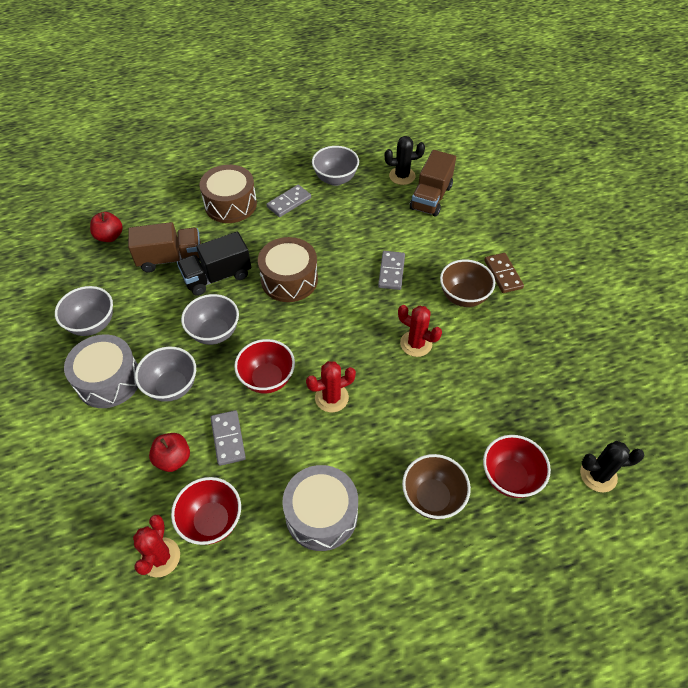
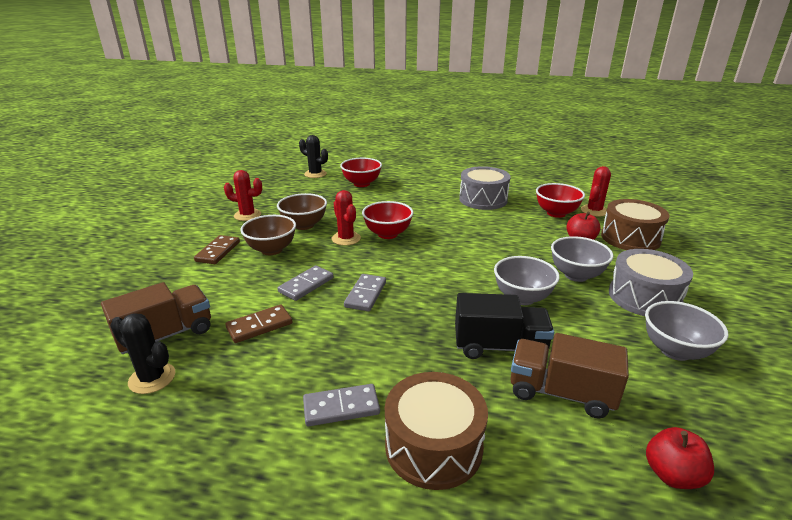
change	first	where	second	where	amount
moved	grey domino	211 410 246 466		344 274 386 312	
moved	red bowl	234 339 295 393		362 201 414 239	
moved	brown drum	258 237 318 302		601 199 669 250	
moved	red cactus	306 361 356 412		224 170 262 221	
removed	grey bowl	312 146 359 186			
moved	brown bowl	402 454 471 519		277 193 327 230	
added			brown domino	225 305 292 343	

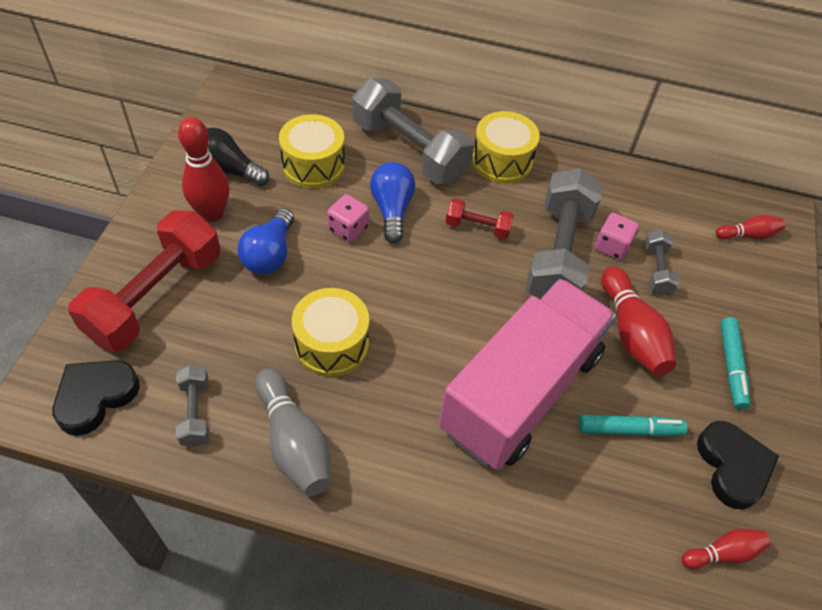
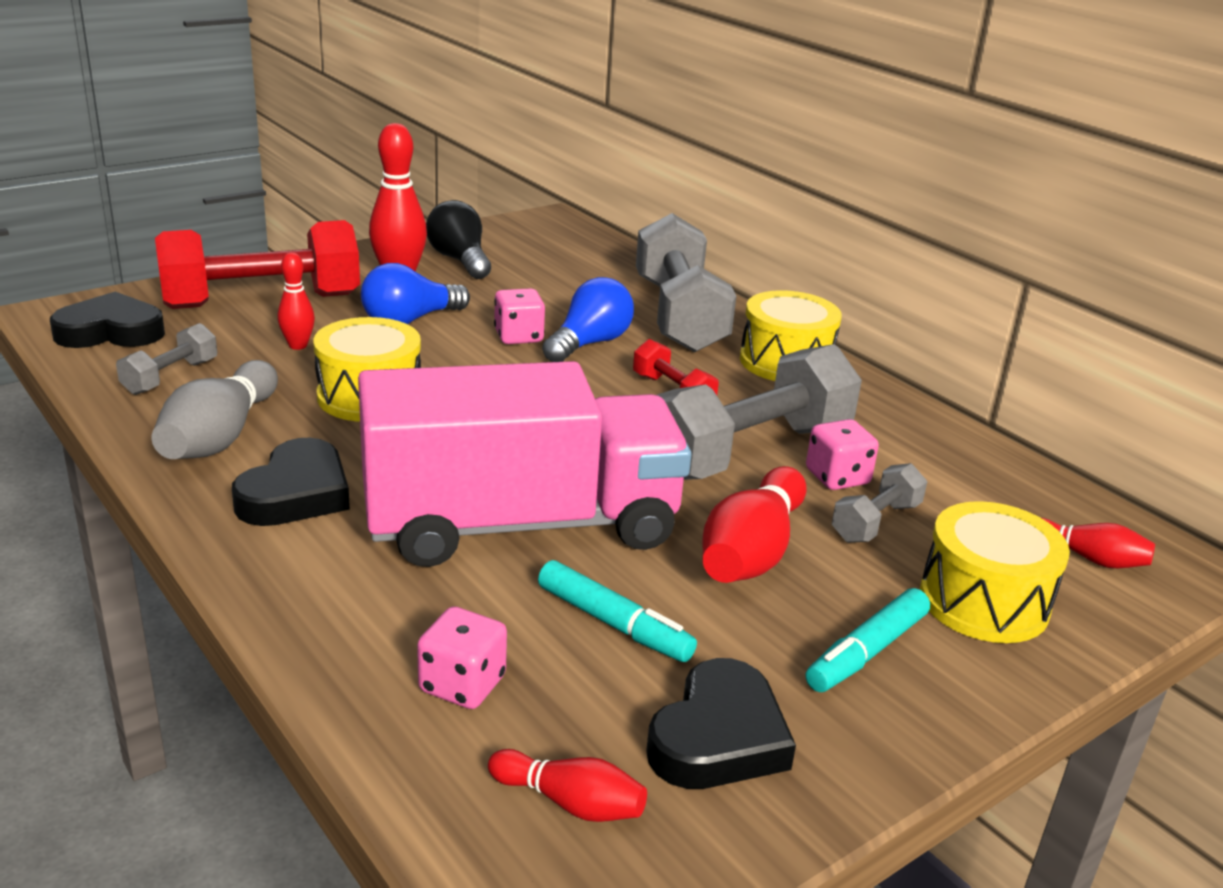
change	first	where	second	where	amount
moved	yellow drum	279 114 345 188		920 501 1070 643	
added			black heart	232 438 350 526	
added			red bowling pin	278 252 315 350	
added			pink dice	417 606 507 709	

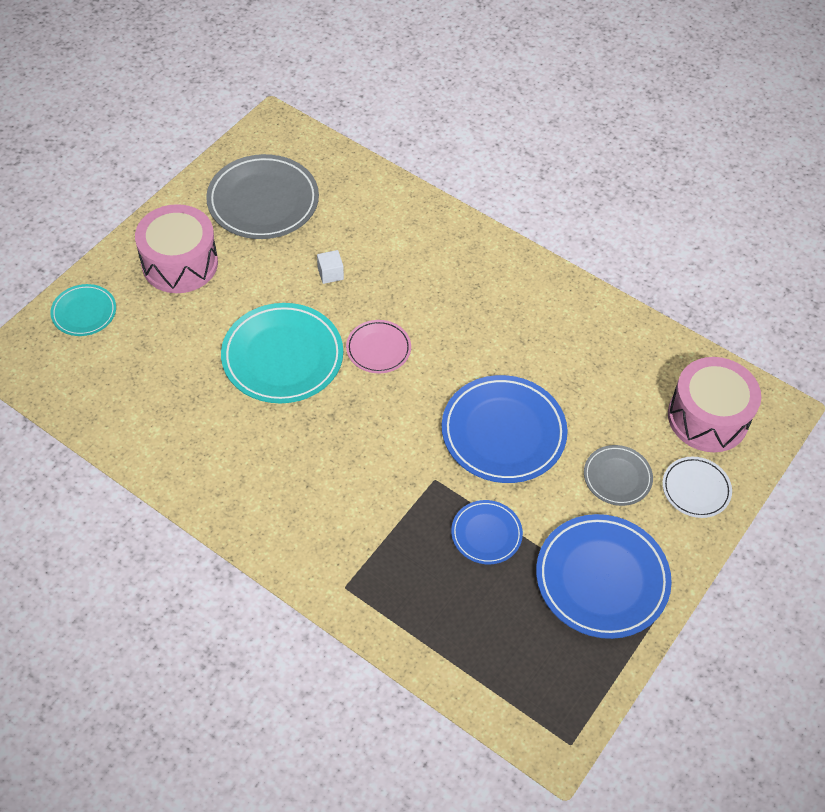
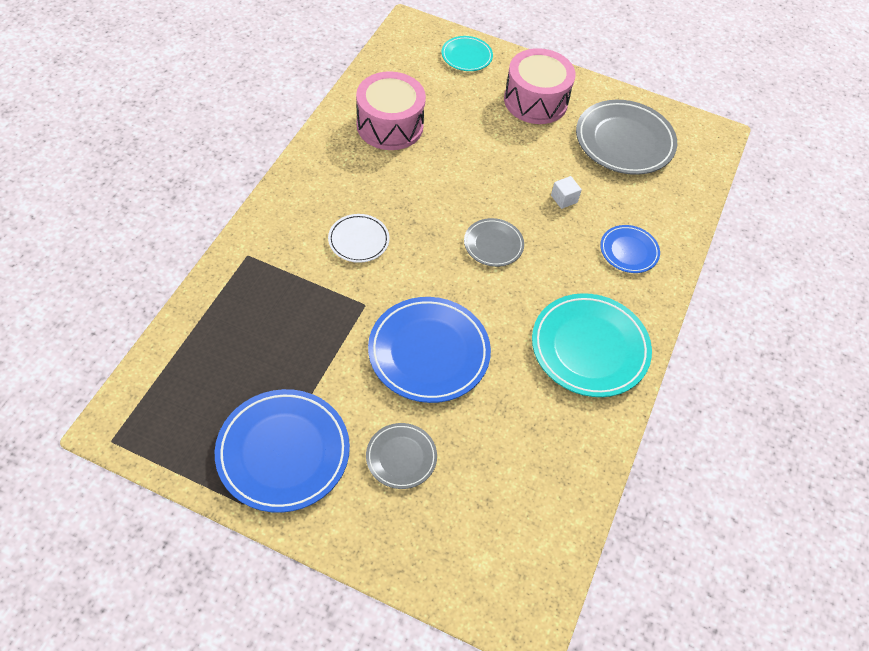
change	first	where	second	where	amount
moved	turquoise plate	221 303 343 403		532 293 652 397	
recoloured	pink plate	346 320 411 373	grey plate	464 218 524 267	
moved	blue plate	451 500 523 564		600 225 660 273	
moved	white plate	662 457 732 518		328 214 390 263	
moved	pink drum	668 357 761 452		356 71 426 150	

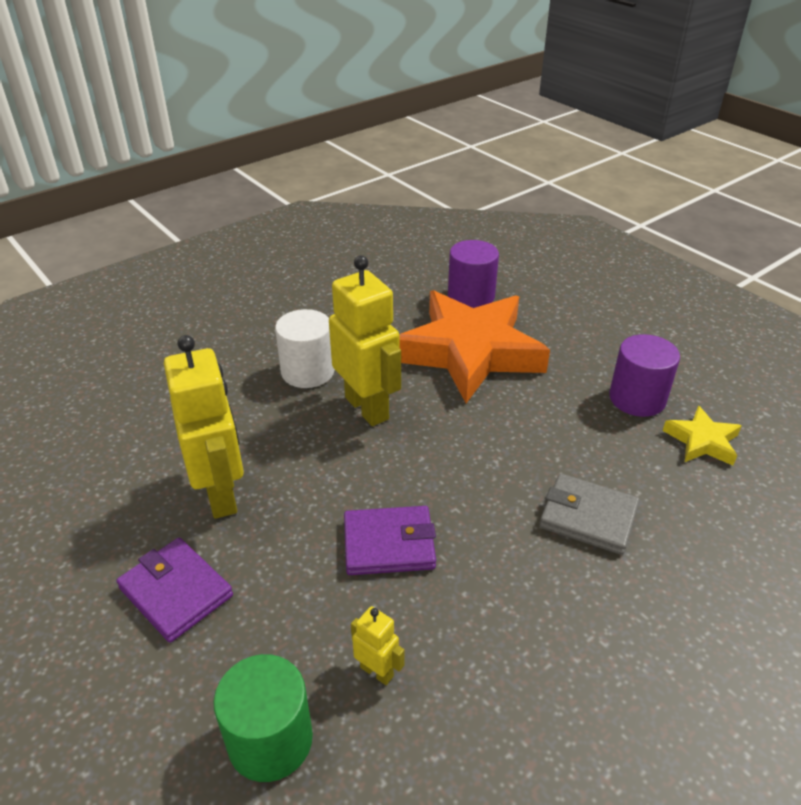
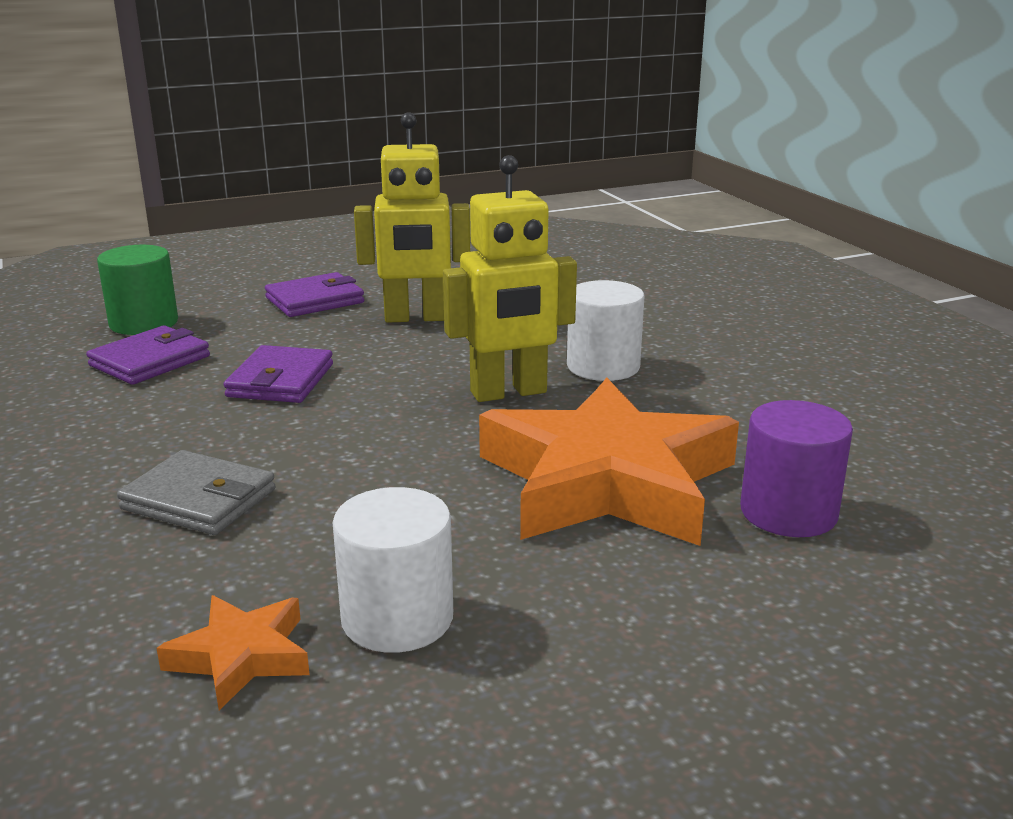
change	first	where	second	where	amount
replaced	yellow robot	351 606 405 685	purple wallet	86 326 210 385	
turned	grey wallet	539 474 640 555		117 450 276 535	75 degrees clockwise
recoloured	purple cylinder	609 334 680 417	white cylinder	333 487 453 653	
recoloured	yellow star	663 405 742 465	orange star	156 595 310 710	

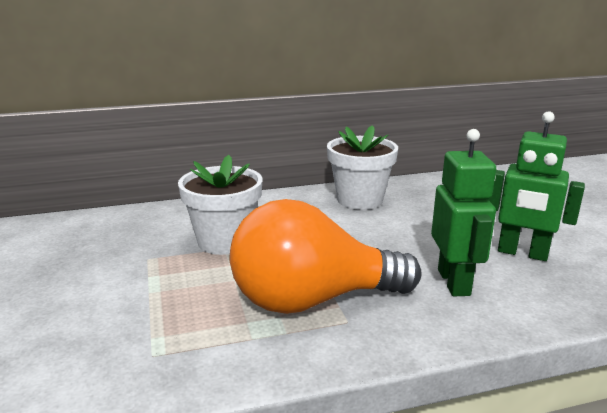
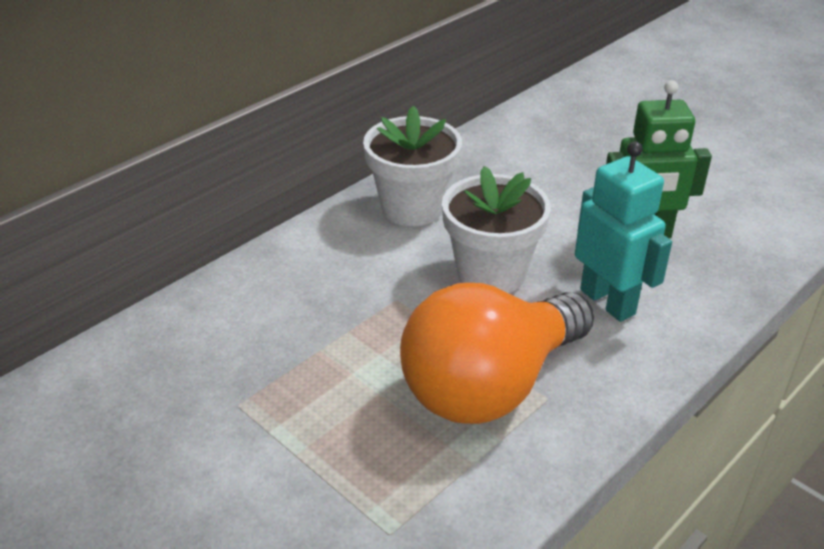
change	first	where	second	where	amount
moved	white flower pot	178 155 263 255		442 166 551 293	
recoloured	green robot	431 129 496 296	turquoise robot	575 142 672 322	

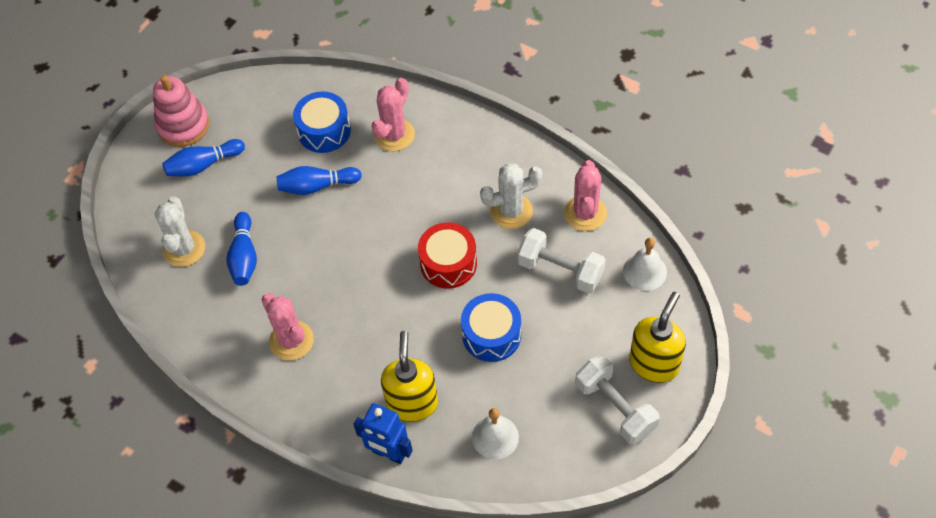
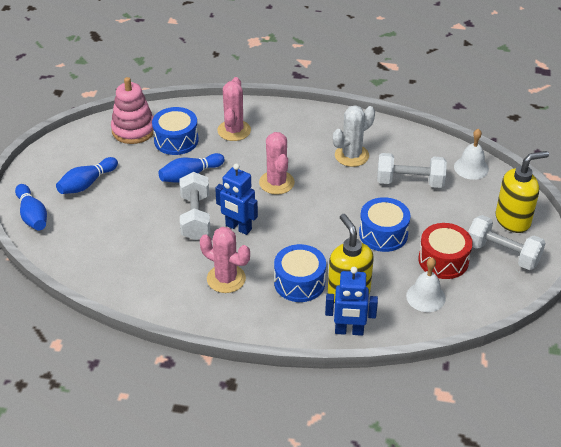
change	first	where	second	where	amount
moved	pink stacking toy	153 75 209 147		111 77 153 144	
removed	white cactus	154 196 205 267			
moved	blue bowling pin	226 212 257 286		15 184 47 231	
moved	red drum	418 223 477 289		418 223 473 279	
moved	pink cactus	564 160 607 231		259 132 295 195	
turned	yellow soap dispenser	629 292 686 383		496 151 549 233	60 degrees clockwise
added			white dumbbell	180 172 211 240	
added			blue robot	215 164 258 235	
added			blue drum	274 244 326 302	

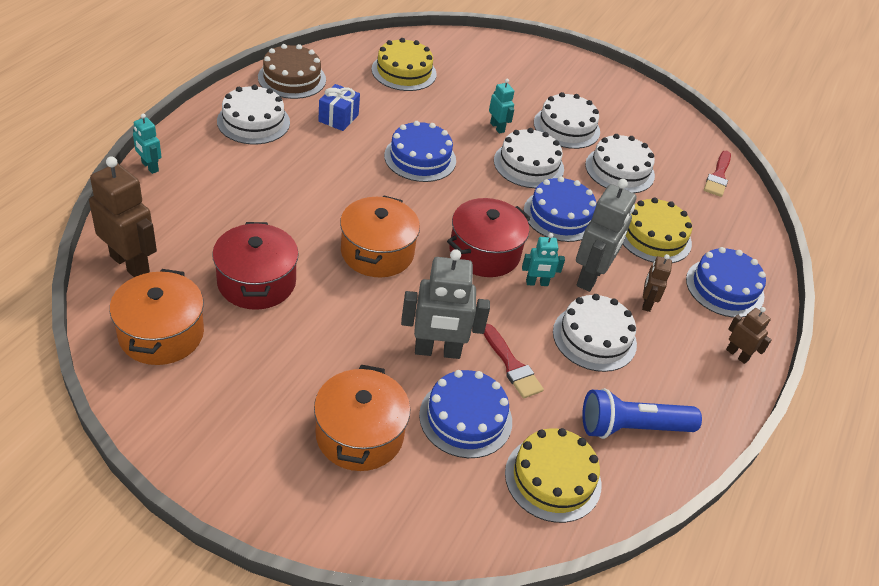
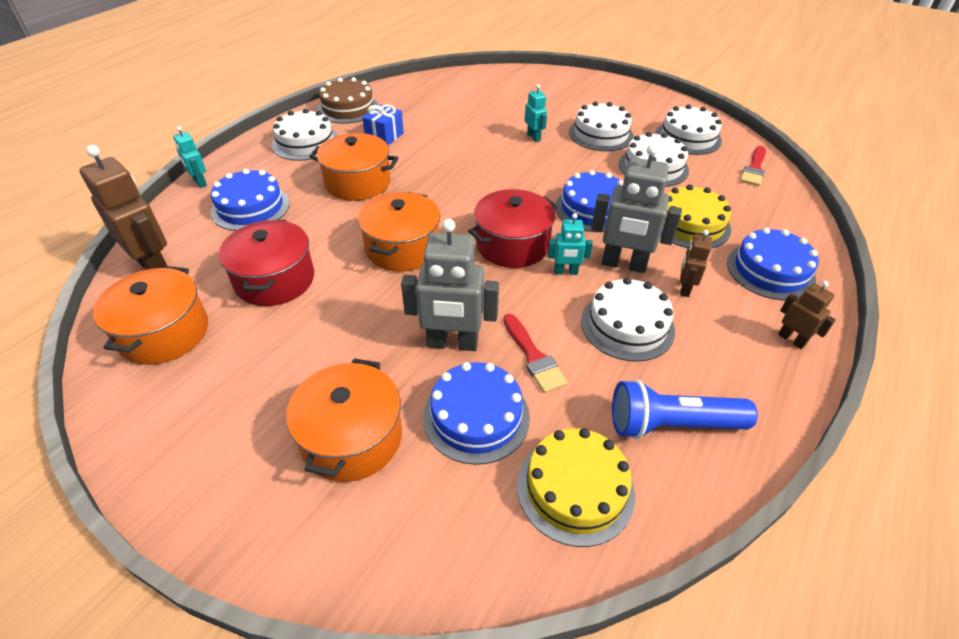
change	first	where	second	where	amount
removed	yellow cake	372 38 437 91			
moved	blue cake	384 121 456 182		211 169 290 231	
moved	white cake	494 128 564 188		656 104 722 155	
turned	grey robot	576 179 637 292		591 144 682 273	75 degrees clockwise
added			orange pot	309 133 398 201	

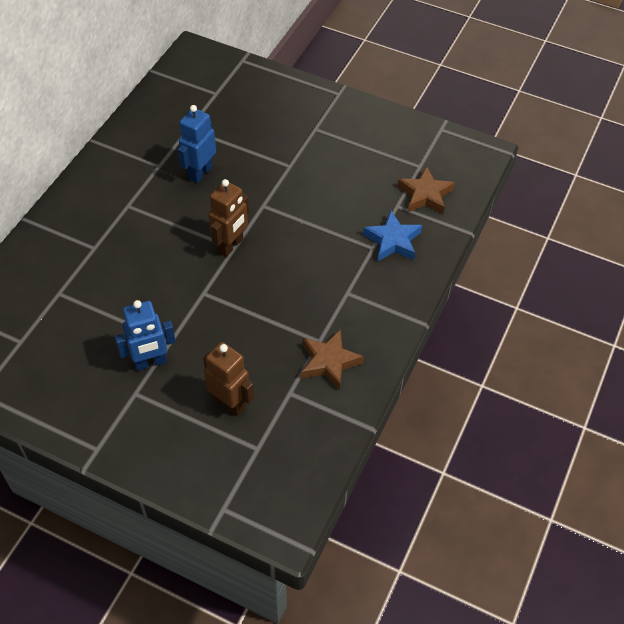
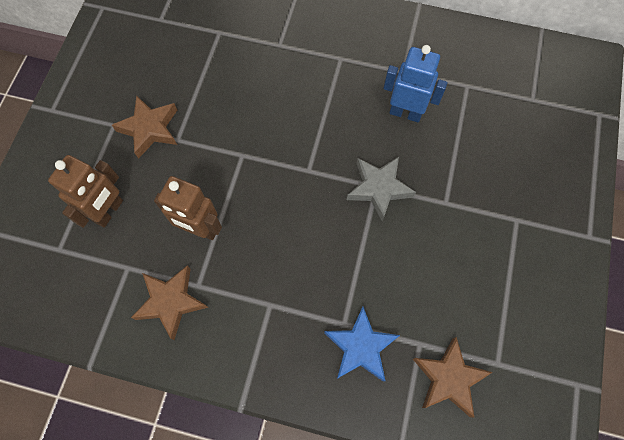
change	first	where	second	where	amount
replaced	blue robot	115 300 176 371	brown star	112 95 177 159	
moved	brown robot	208 179 249 257		154 176 222 240	
added			grey star	347 157 416 221	

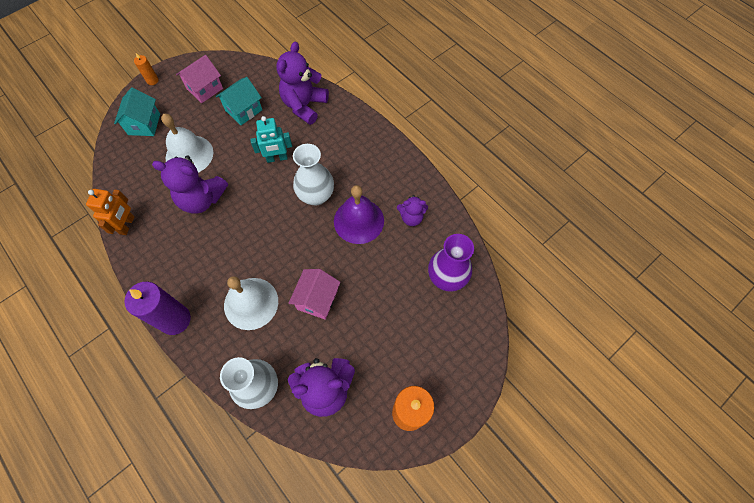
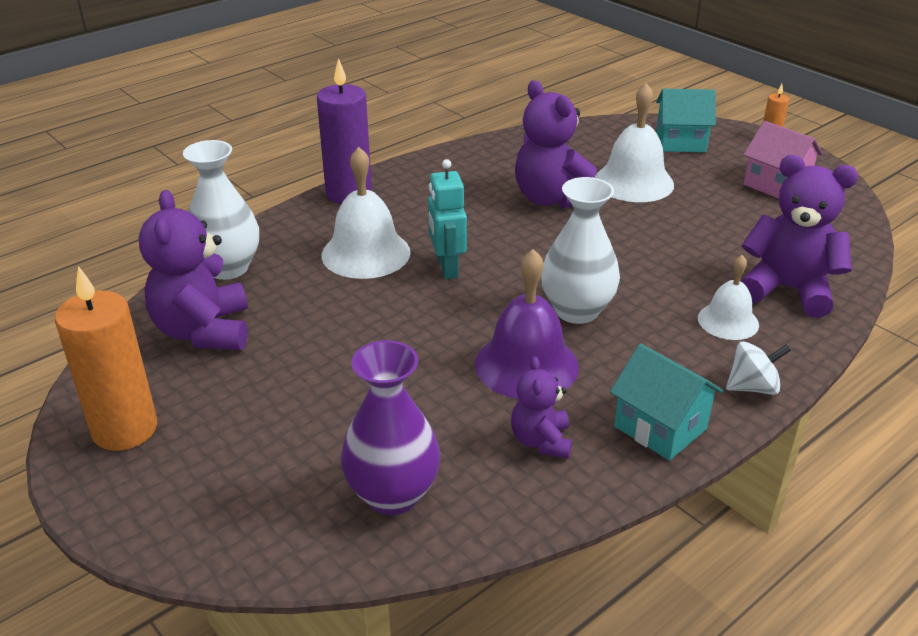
change	first	where	second	where	amount
removed	orange robot	86 189 135 235			
turned	purple teddy bear	152 155 228 214		515 80 597 208	45 degrees counterclockwise
moved	turquoise house	216 77 262 125		610 343 723 460	
moved	turquoise robot	250 116 292 163		428 159 467 279	
removed	pink house	288 269 341 320			
added			white bell	698 255 759 340	
added			white spinning top	726 341 791 395	

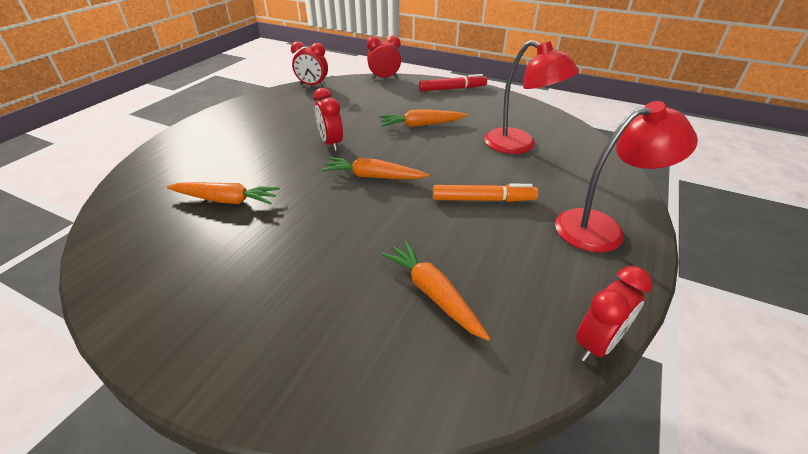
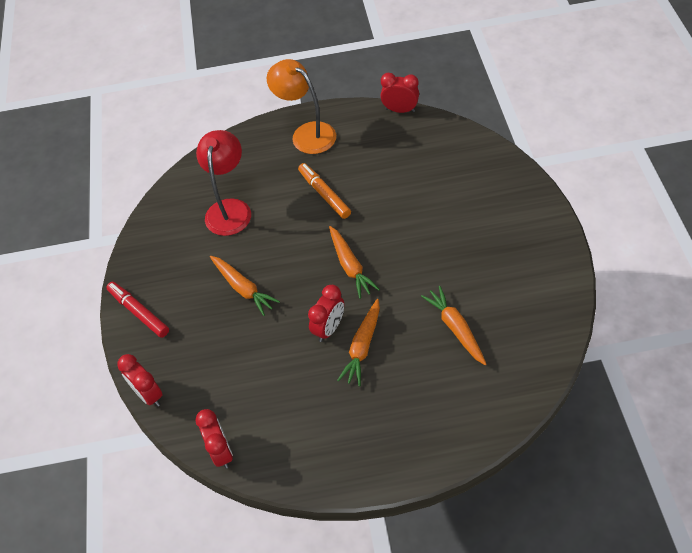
change	first	where	second	where	amount
moved	orange carrot	381 241 490 341		337 299 380 386	
recoloured	red lamp	555 101 698 252	orange lamp	267 59 336 154	

